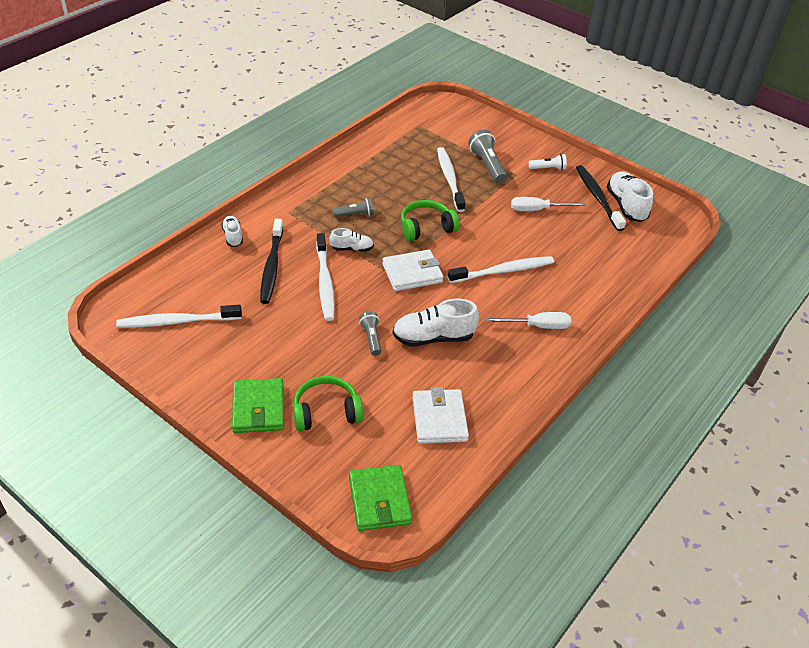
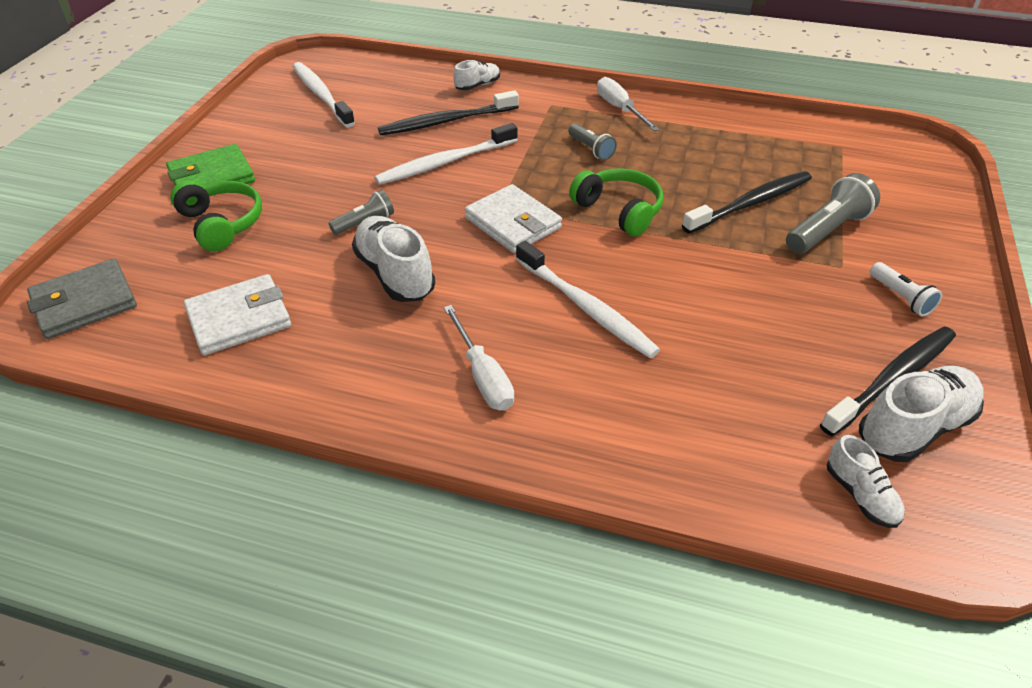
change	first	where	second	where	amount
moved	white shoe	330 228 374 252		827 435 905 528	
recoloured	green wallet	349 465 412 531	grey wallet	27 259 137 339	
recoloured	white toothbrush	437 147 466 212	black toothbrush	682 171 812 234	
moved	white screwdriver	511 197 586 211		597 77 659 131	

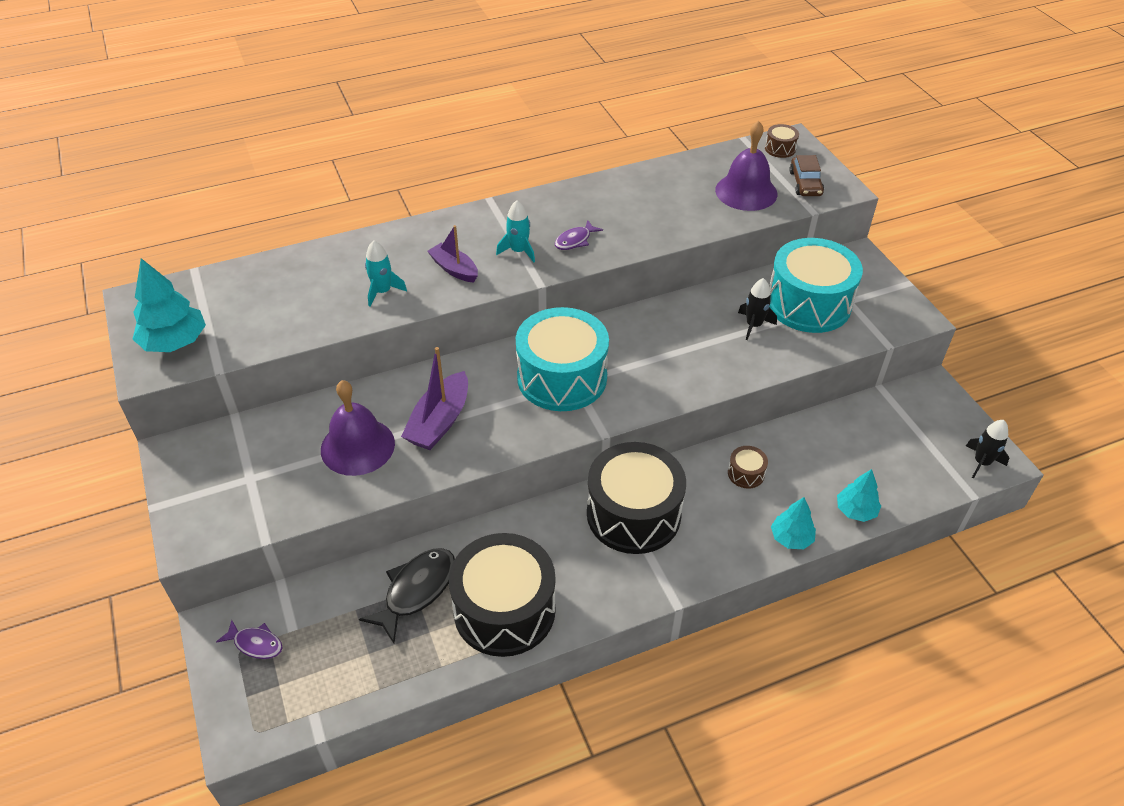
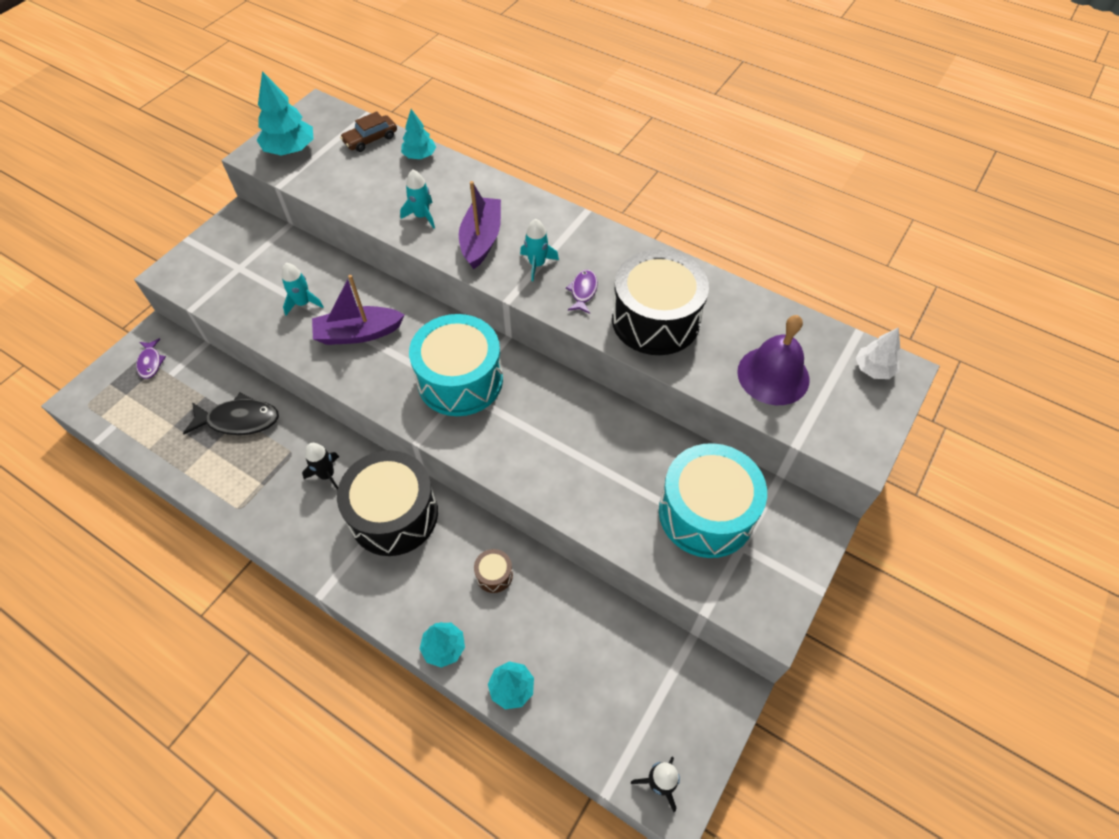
change	first	where	second	where	amount
replaced	purple bell	321 380 395 476	turquoise rocket	282 263 324 316	
resized	purple boat	427 225 478 282		459 181 501 270	x1.50
moved	black drum	449 533 556 657		612 249 709 355	
turned	purple fish	555 220 603 250		566 270 598 314	90 degrees clockwise
moved	black rocket	738 278 777 340		302 443 339 490	
replaced	brown drum	765 124 799 158	white tree	856 327 901 379	
moved	brown car	789 155 824 196		340 111 397 152	
added			turquoise tree	401 109 436 159	

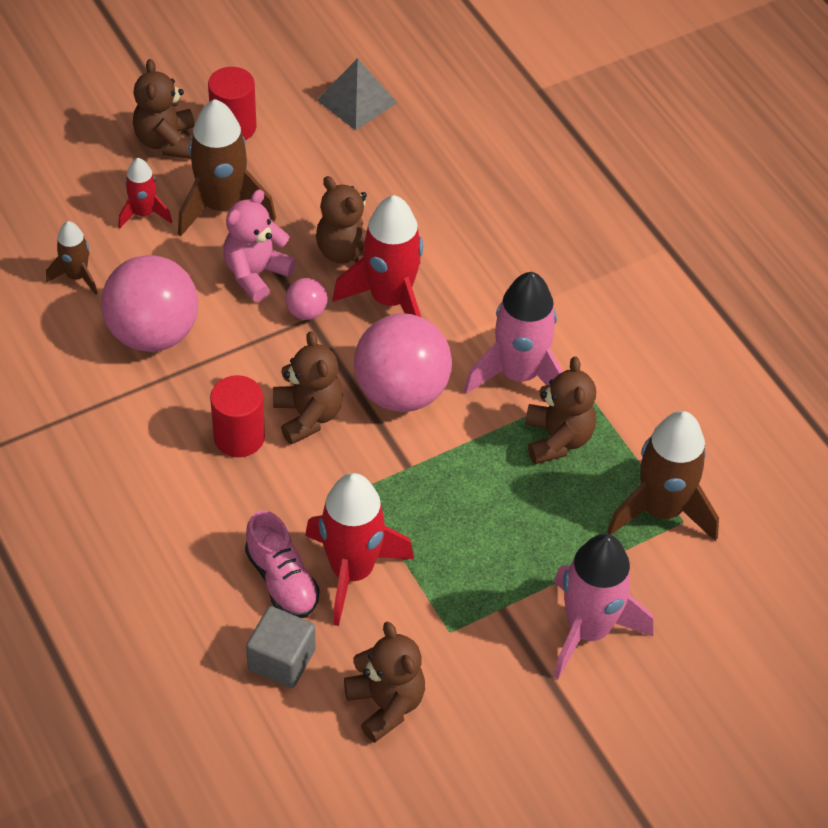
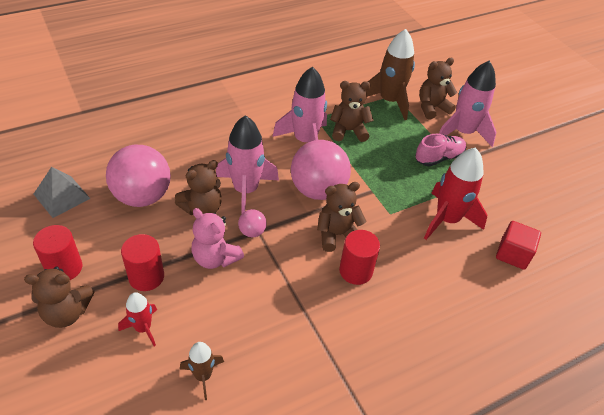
change	first	where	second	where	amount
moved	pink ball	101 255 198 352		106 145 171 207	
replaced	brown rocket	178 99 276 236	red cylinder	121 234 164 291	
moved	pink shoe	245 510 320 618		415 134 466 166	
recoloured	grey cube	246 606 315 688	red cube	496 221 541 270	
recoloured	red rocket	333 195 423 317	pink rocket	216 115 279 215	
moved	brown teddy bear	344 621 425 743		419 58 457 120	

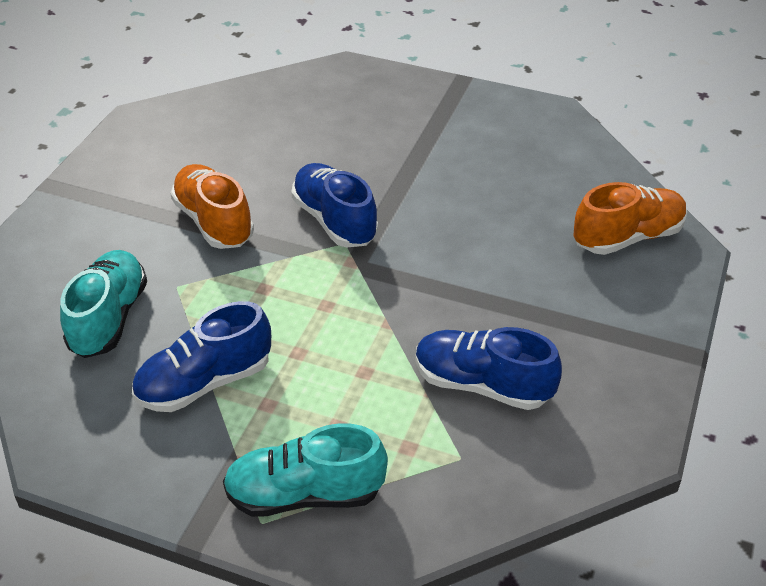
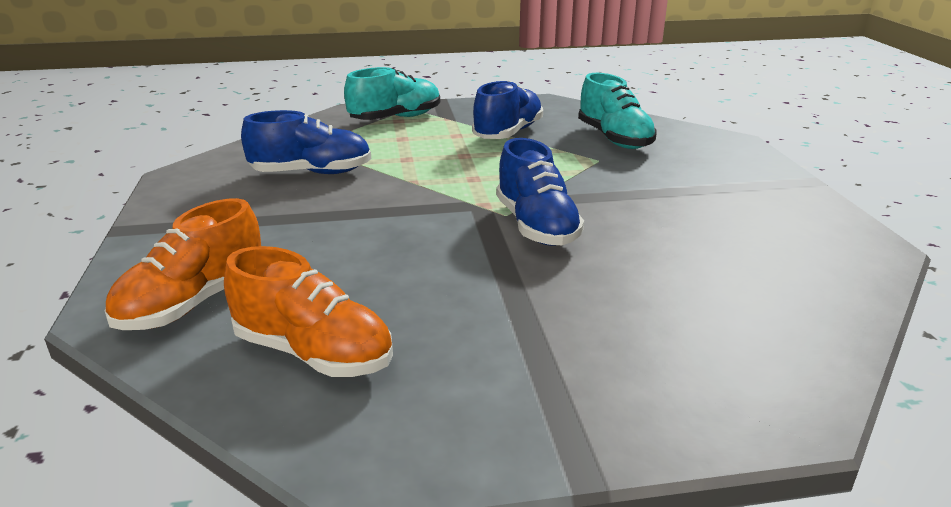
change	first	where	second	where	amount
moved	orange shoe	170 164 254 249		224 246 393 377	
turned	blue shoe	291 163 378 247		496 138 584 246	45 degrees clockwise

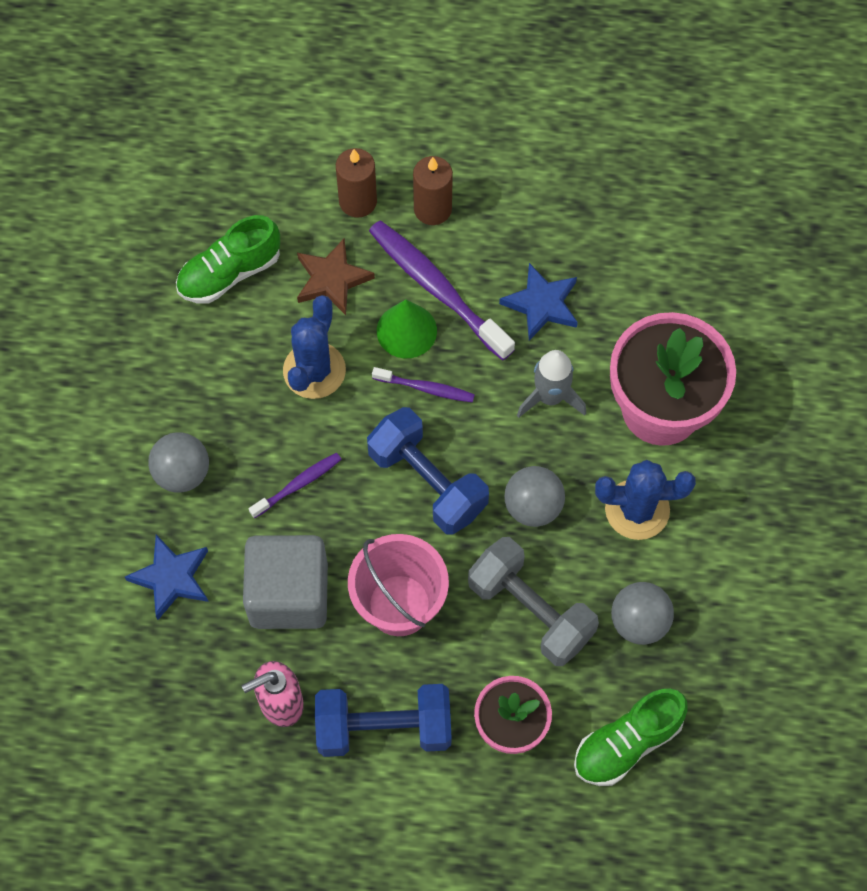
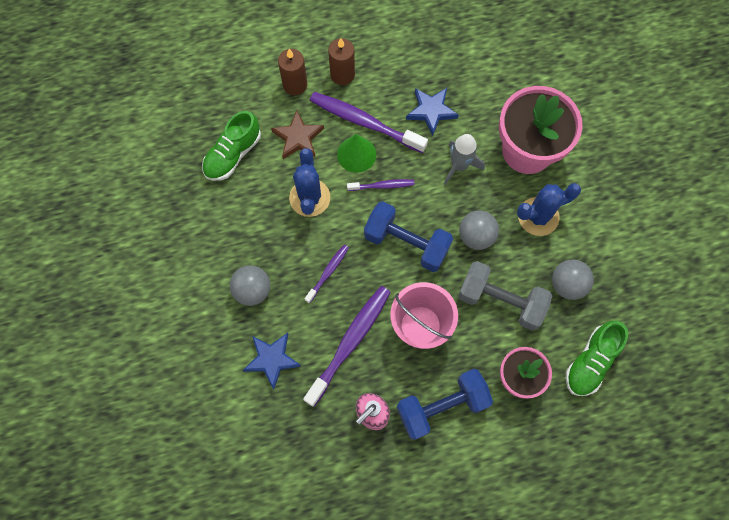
change	first	where	second	where	amount
replaced	grey cube	243 535 328 629	purple toothbrush	303 286 391 407	

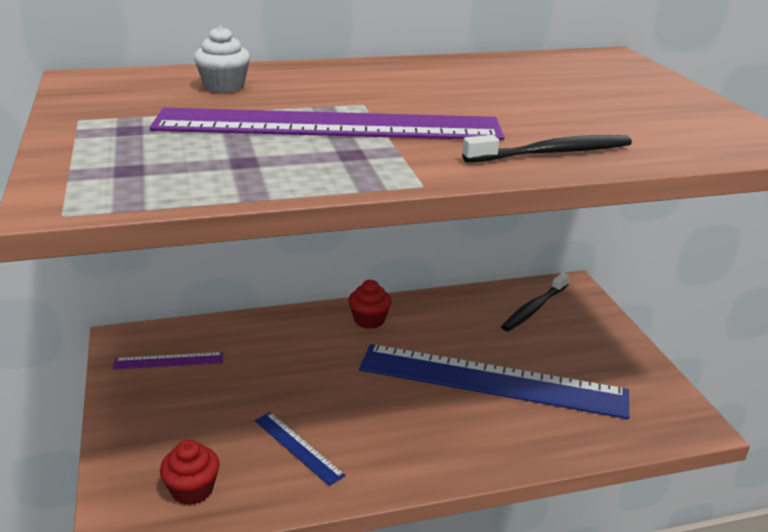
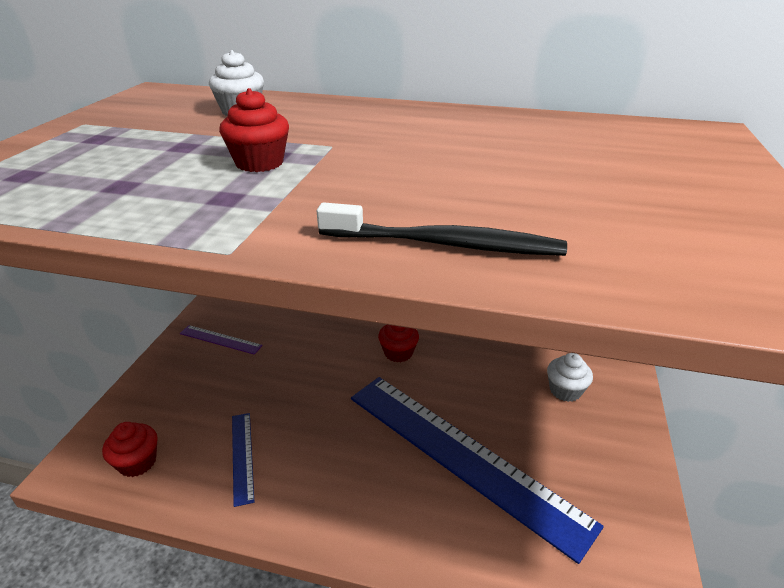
change	first	where	second	where	amount
replaced	purple ruler	150 108 504 140	red cupcake	219 88 289 172	
replaced	black toothbrush	501 273 570 331	white cupcake	547 353 593 402	

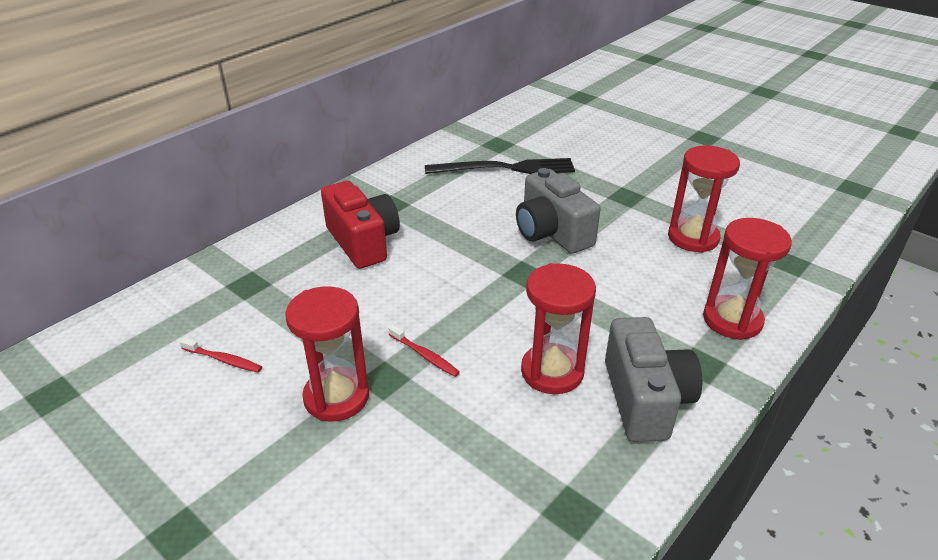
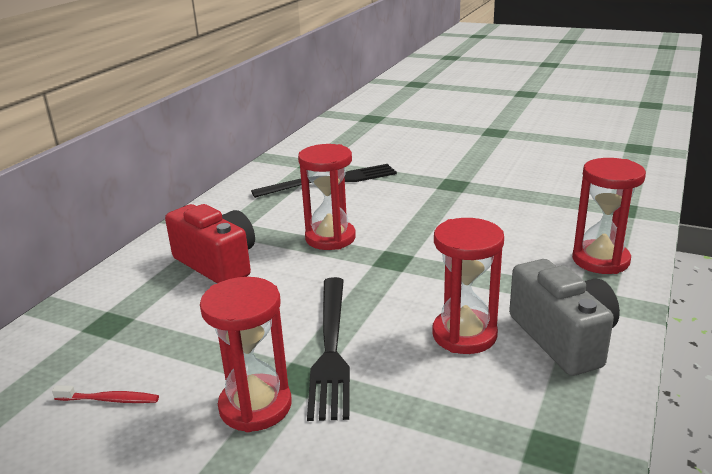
change	first	where	second	where	amount
replaced	red toothbrush	388 325 460 377	black fork	307 277 350 421	
removed	grey camera	516 168 601 254			
moved	red hourglass	668 146 740 253		298 144 356 250	

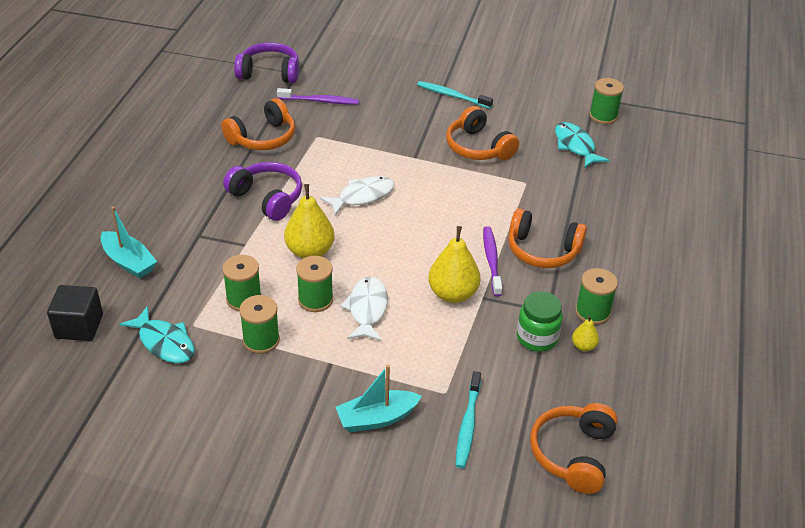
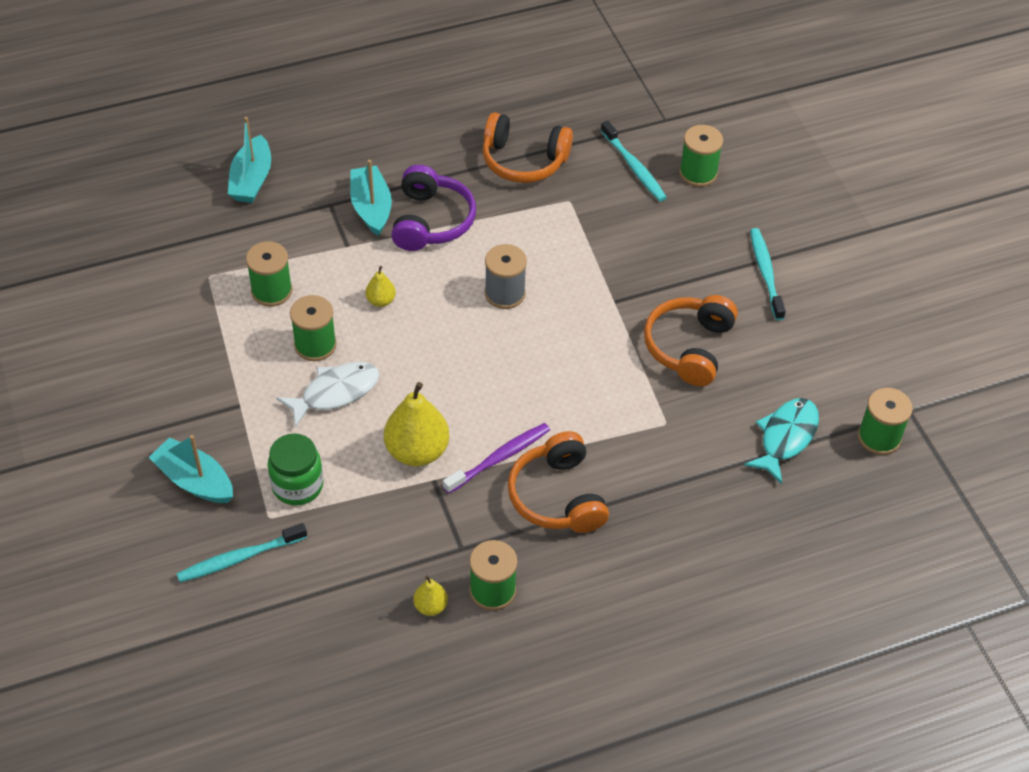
change	first	where	second	where	amount
removed	black cube	47 285 103 341			
removed	turquoise fish	119 306 195 363			
removed	purple headphones	234 42 299 83			
moved	green spool	239 295 280 354		679 125 723 187	
recoloured	purple toothbrush	277 88 359 105	turquoise toothbrush	601 121 667 201	
resized	yellow pear	284 184 335 259		366 266 396 307	x0.49
replaced	white fish	320 176 394 216	grey spool	485 244 527 309	
moved	green jar	517 291 563 352		268 433 323 505	
removed	orange headphones	530 403 618 494			
added			turquoise boat	350 160 392 236	

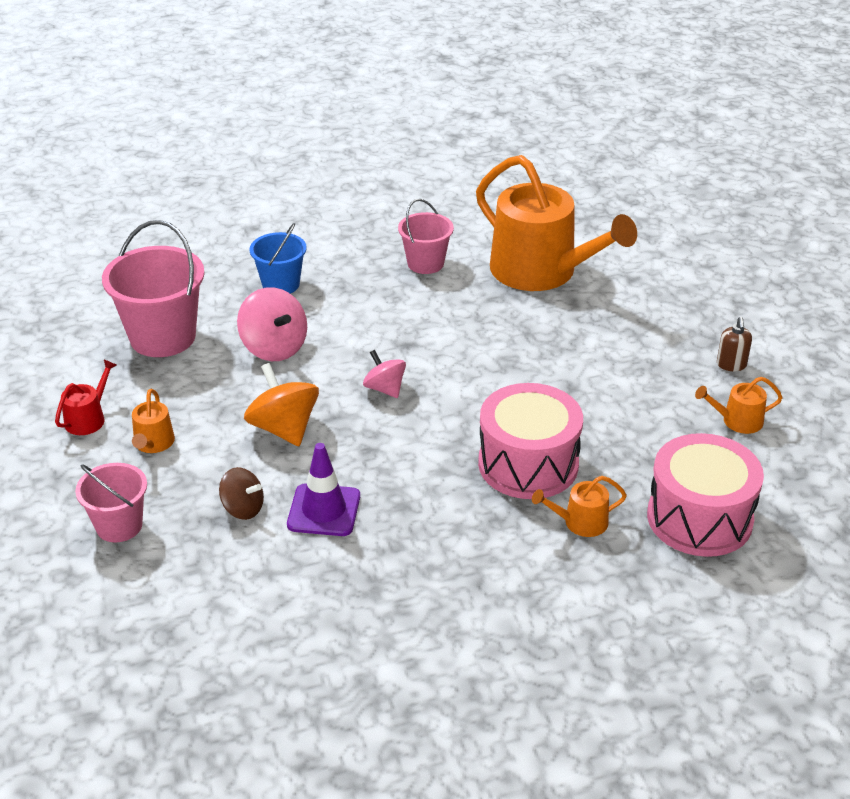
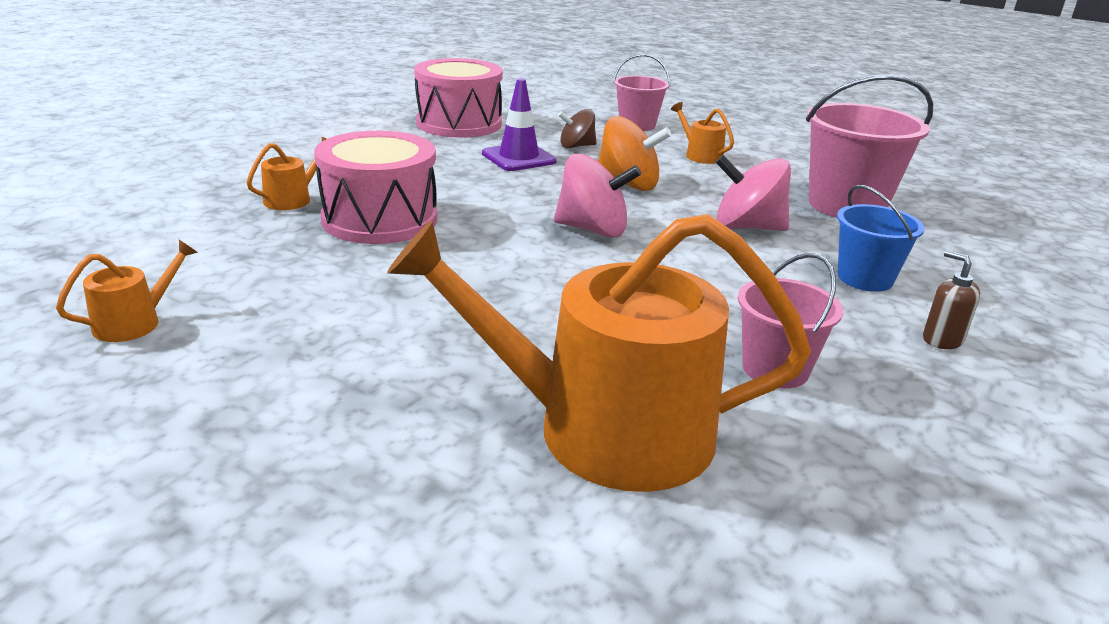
change	first	where	second	where	amount
removed	red watering can	55 360 116 435			
resized	pink spinning top	363 350 406 398		554 154 641 238	x1.59
moved	pink drum	647 433 764 557		414 58 503 138	
moved	brown soap dispenser	717 317 752 371		923 250 980 349	

